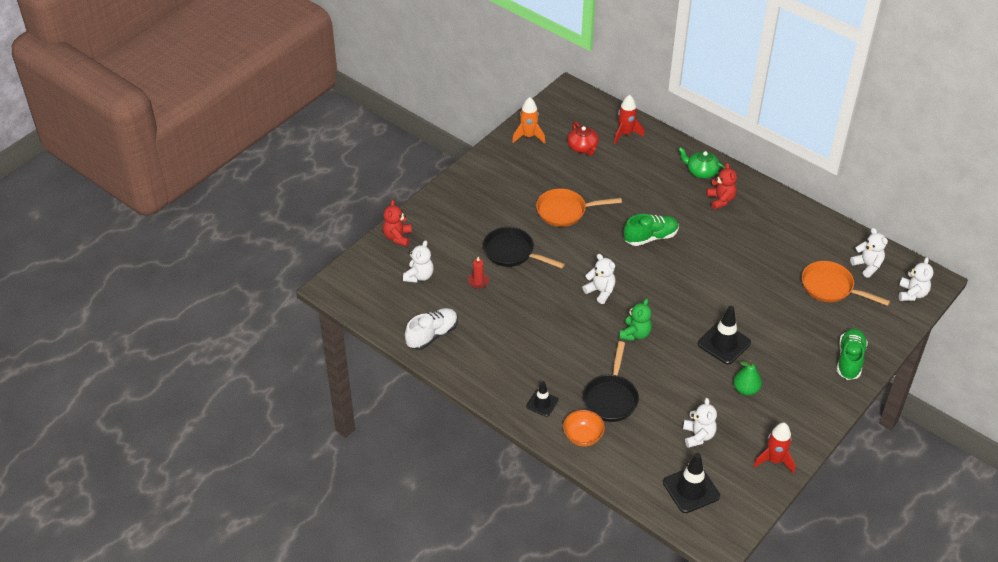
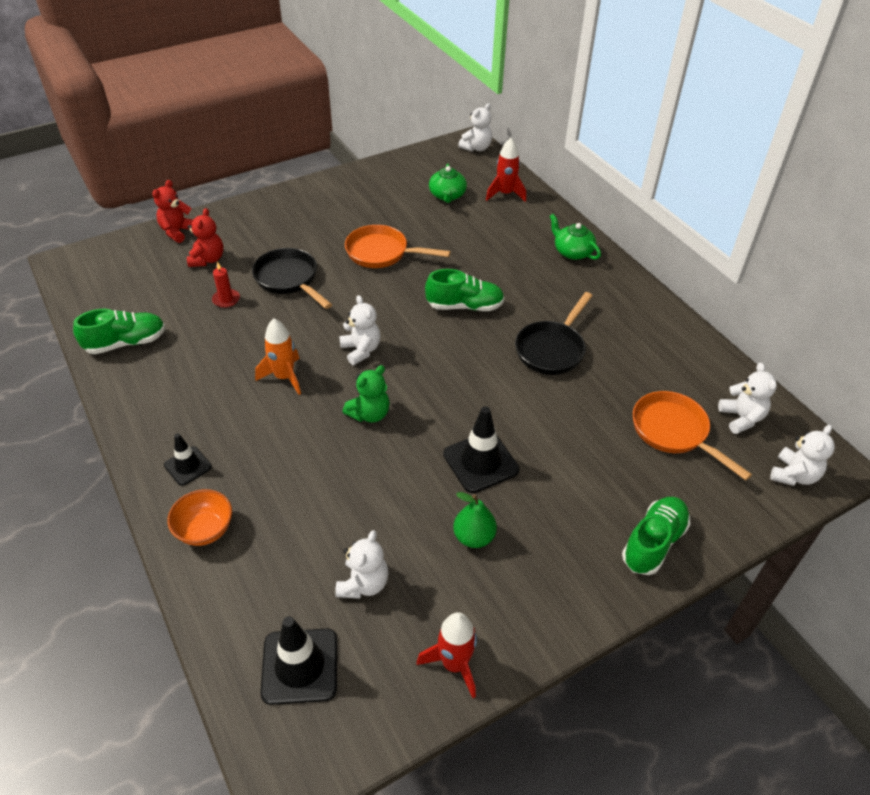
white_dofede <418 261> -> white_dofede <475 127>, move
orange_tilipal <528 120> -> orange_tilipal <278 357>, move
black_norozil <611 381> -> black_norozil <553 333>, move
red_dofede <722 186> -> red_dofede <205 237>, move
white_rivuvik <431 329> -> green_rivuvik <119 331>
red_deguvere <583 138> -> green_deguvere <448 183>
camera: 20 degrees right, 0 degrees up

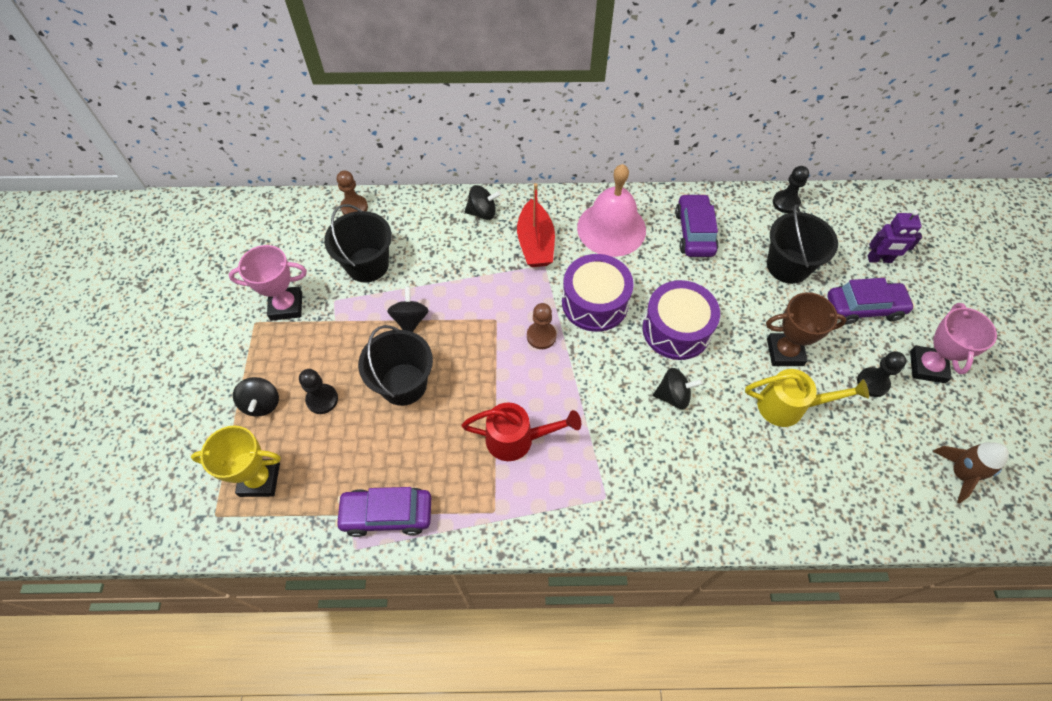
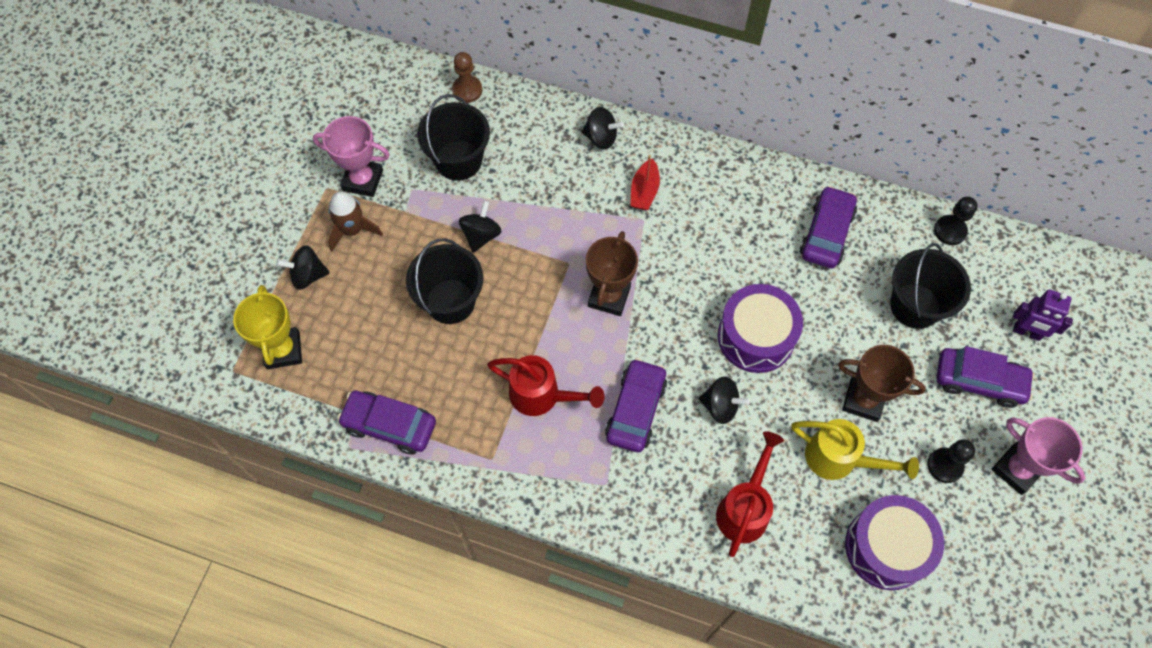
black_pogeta <318 391> -> none
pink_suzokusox <611 210> -> none
none -> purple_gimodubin <636 405>
none -> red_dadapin <750 494>
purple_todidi <598 293> -> purple_todidi <894 542>, move
brown_tilipal <970 472> -> brown_tilipal <355 221>, move
brown_pogeta <542 326> -> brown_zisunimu <612 273>
yellow_zisunimu <236 461> -> yellow_zisunimu <267 327>, 60 degrees clockwise
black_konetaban <256 397> -> black_konetaban <303 267>, 75 degrees clockwise
pink_zisunimu <953 343> -> pink_zisunimu <1038 456>, 75 degrees counterclockwise
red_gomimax <536 225> -> red_gomimax <645 182>, x0.64
camera: 20 degrees right, 5 degrees up

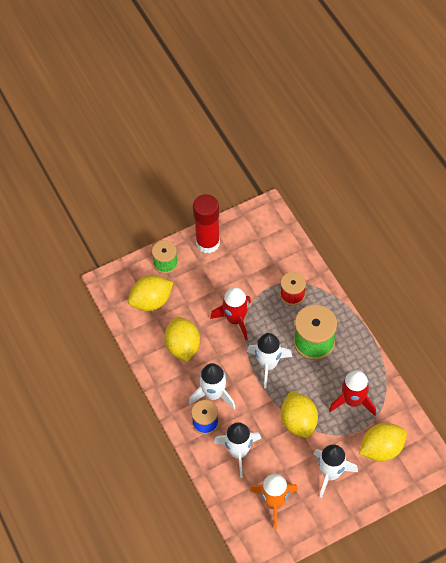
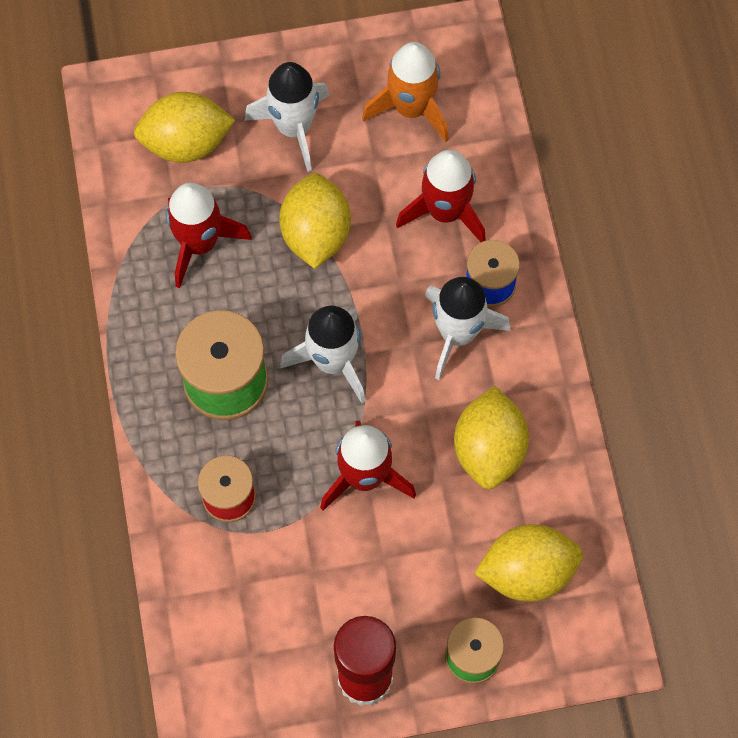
white_tilipal <237 450> -> red_tilipal <441 196>
camera: 165 degrees left, 10 degrees up

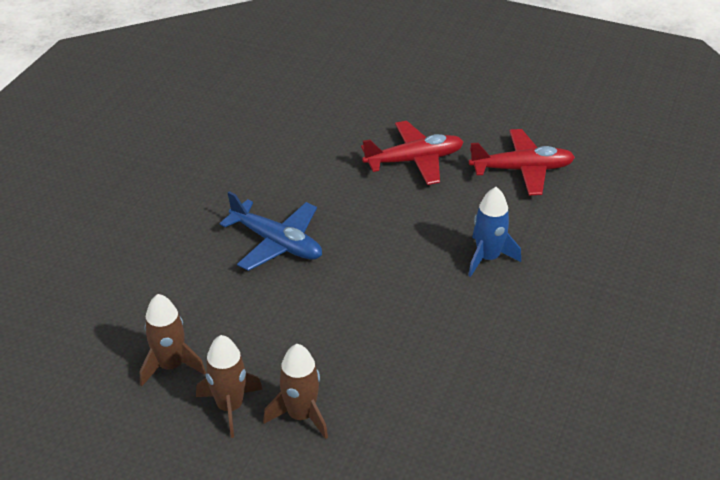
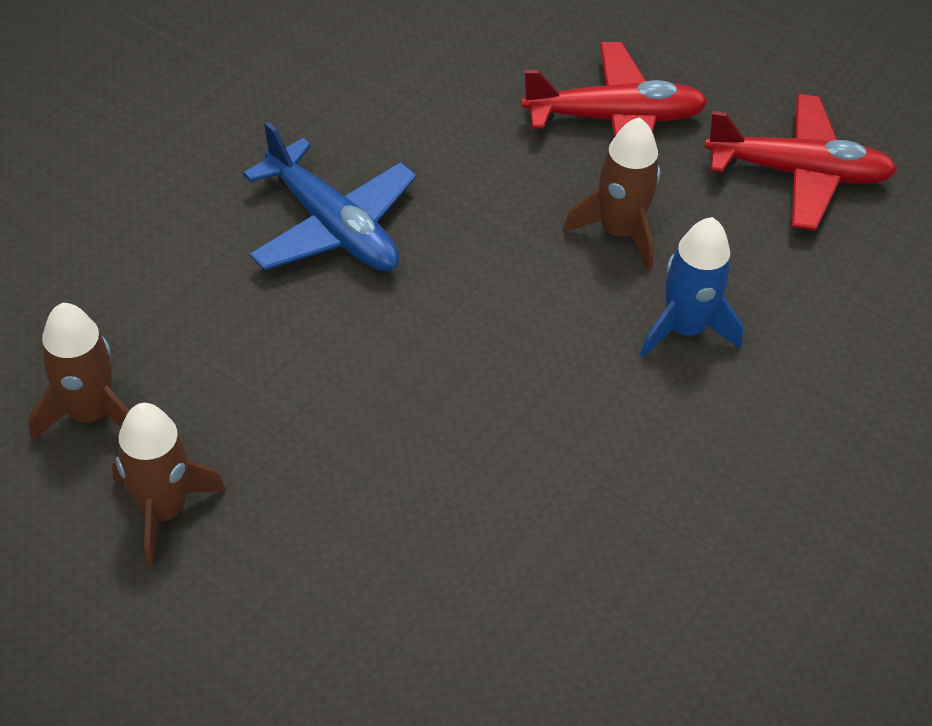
brown_tilipal <295 391> -> brown_tilipal <611 193>, move
camera: 10 degrees right, 10 degrees up

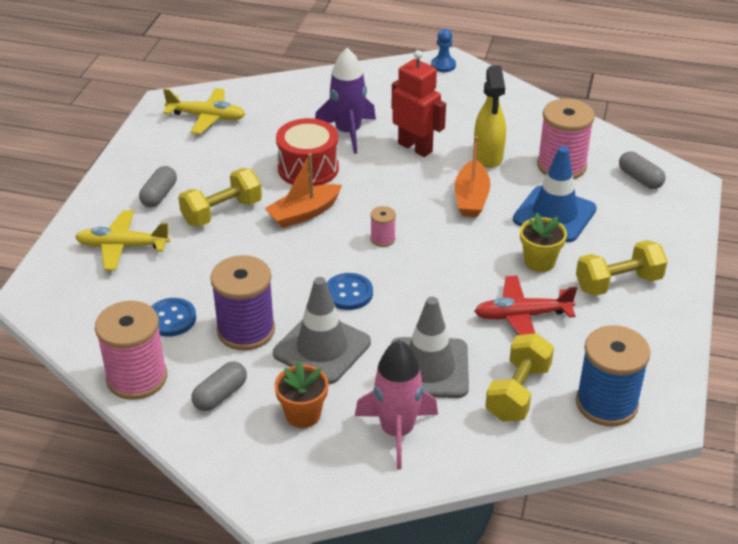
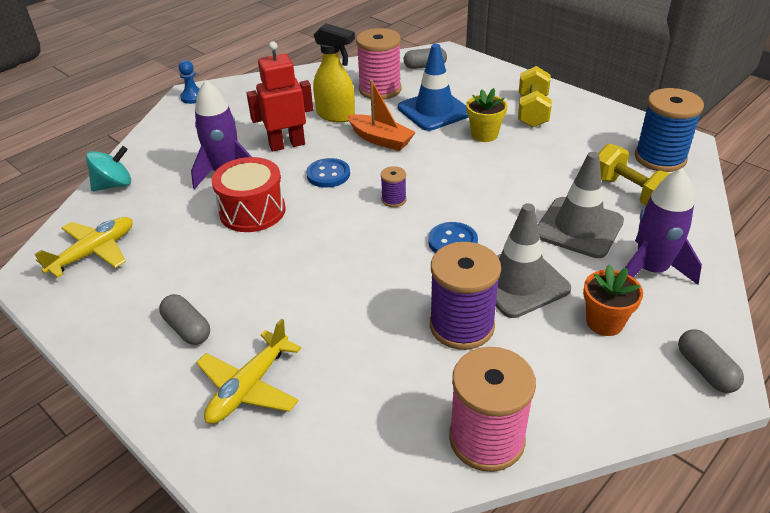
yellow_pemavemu <220 197> -> none
orange_gomimax <303 190> -> none
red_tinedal <525 305> -> none
none -> turquoise_konetaban <108 168>
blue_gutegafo <173 317> -> blue_gutegafo <328 173>, move
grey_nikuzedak <219 386> -> grey_nikuzedak <711 361>, move
pink_tilipal <396 405> -> purple_tilipal <663 226>
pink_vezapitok <383 226> -> purple_vezapitok <393 186>
camera: 60 degrees left, 0 degrees up

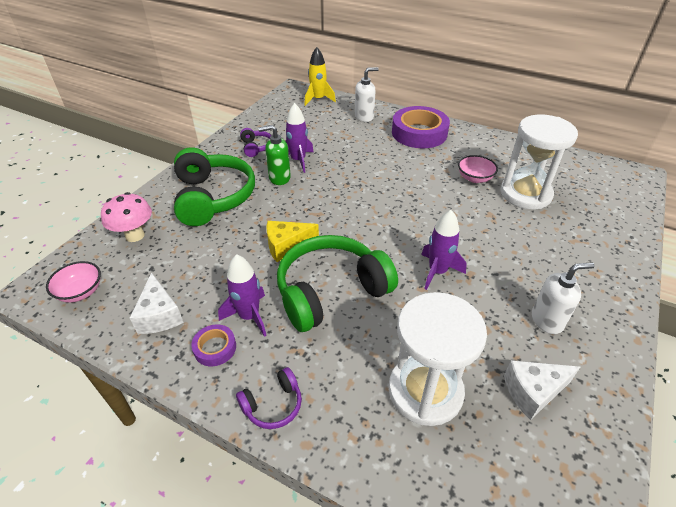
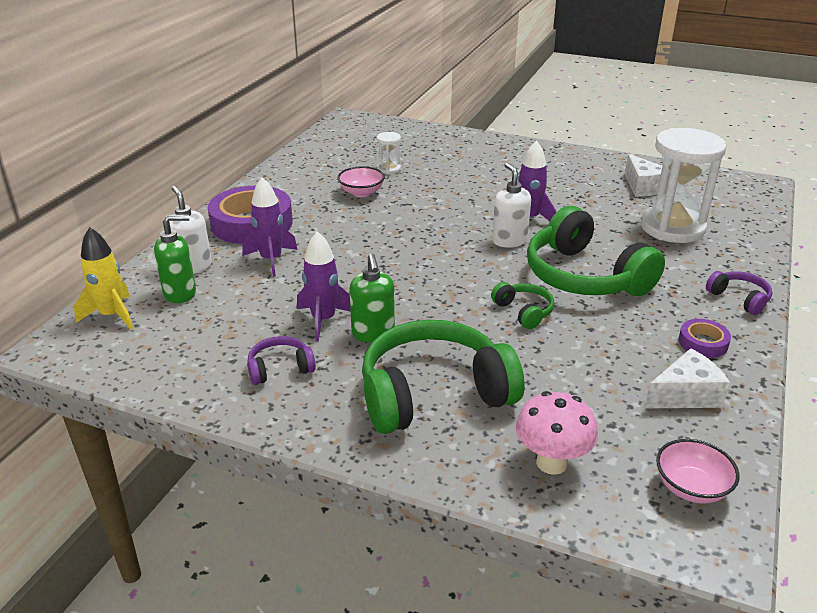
none -> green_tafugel <175 258>
purple_tilipal <242 295> -> purple_tilipal <270 227>, move
white_tafugel <563 298> -> white_tafugel <511 205>, move
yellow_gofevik <293 241> -> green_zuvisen <522 305>
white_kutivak <539 161> -> white_kutivak <389 153>, x0.43
camera: 95 degrees left, 10 degrees down

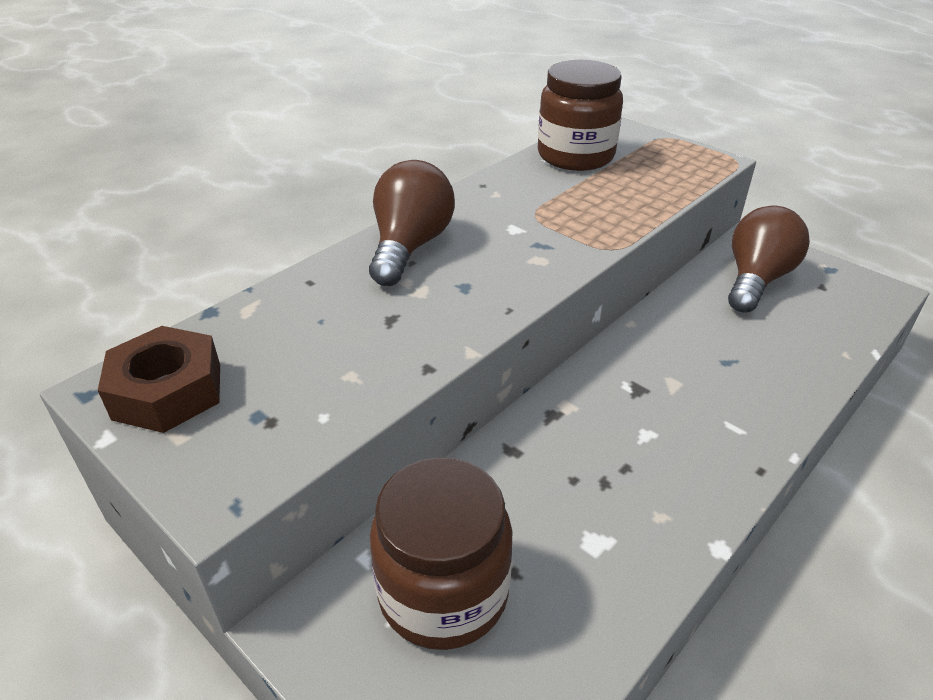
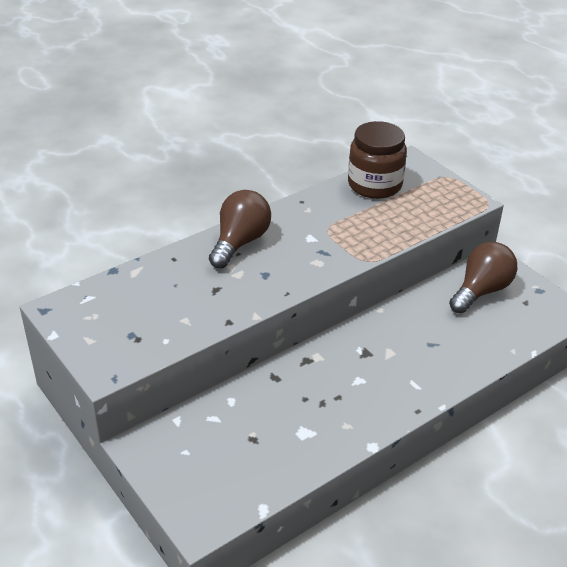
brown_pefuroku <159 379> -> none
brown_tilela <441 553> -> none
camera: 10 degrees right, 0 degrees up

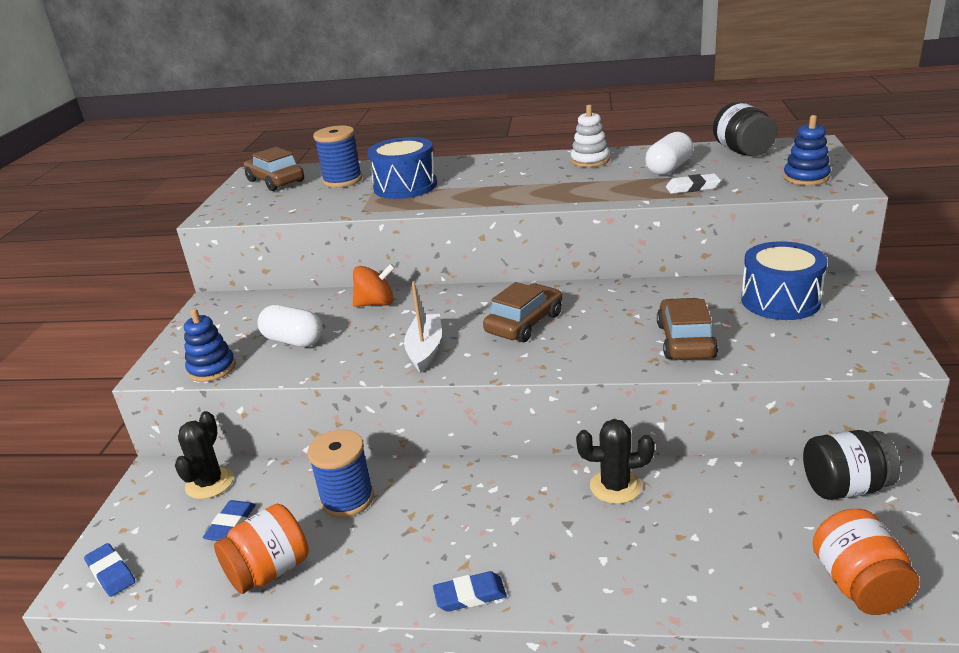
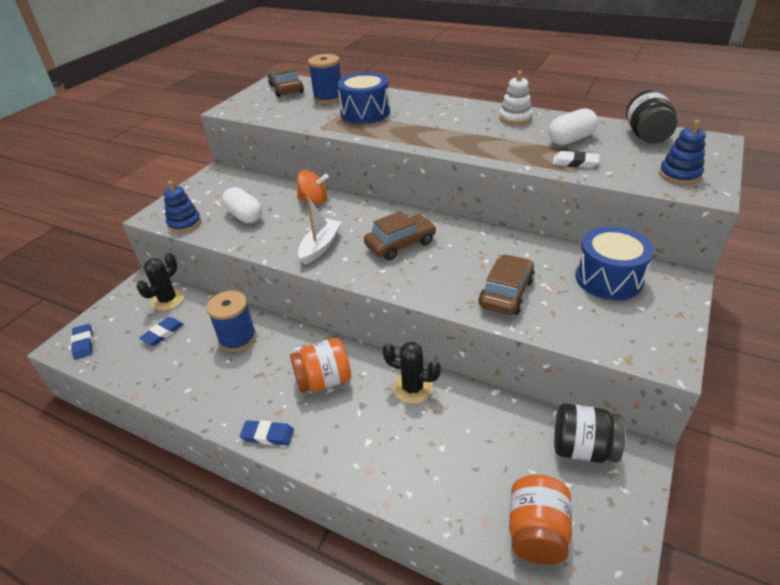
orange_tilela <261 549> -> orange_tilela <320 365>, move
camera: 20 degrees right, 10 degrees up

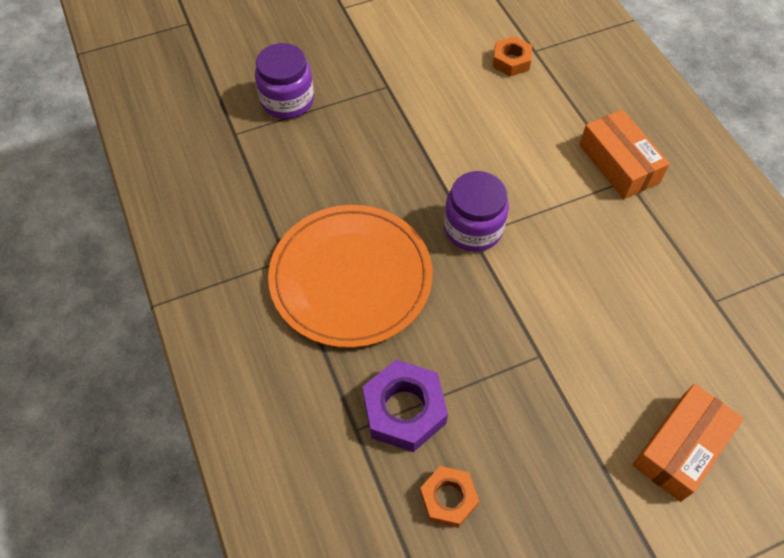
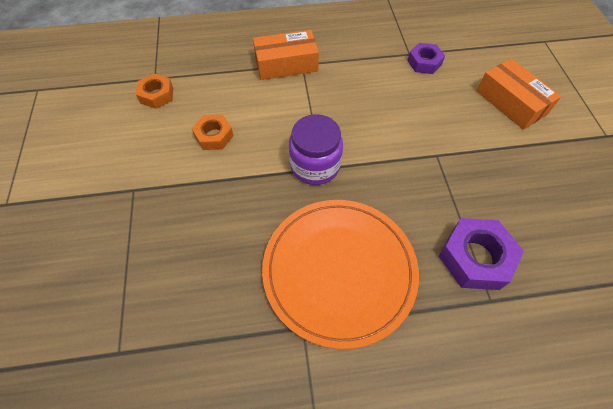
purple_tilela <284 81> -> none
none -> purple_pefuroku <426 58>
orange_pefuroku <449 497> -> orange_pefuroku <213 132>, move
camera: 75 degrees left, 0 degrees up

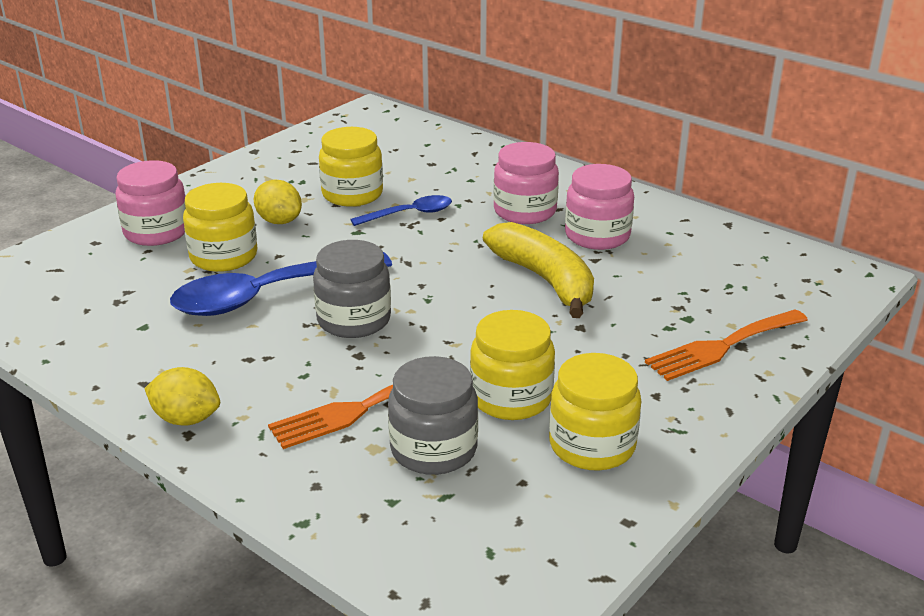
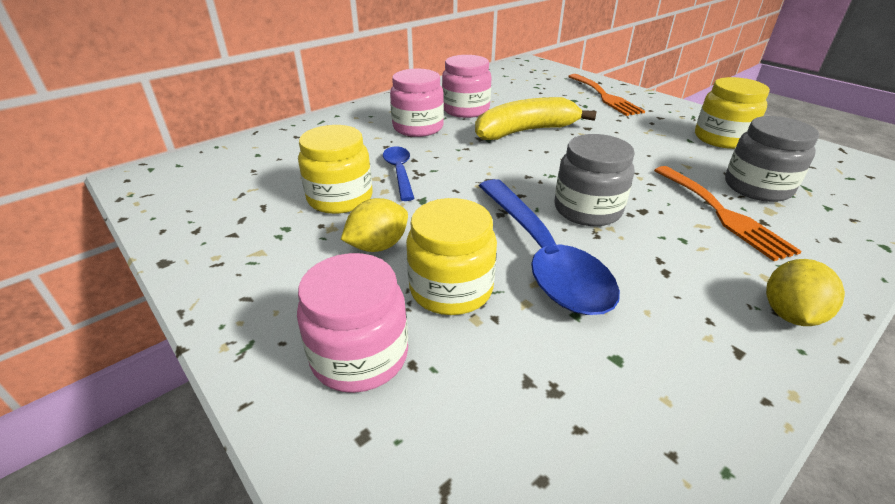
yellow_tilela <512 365> -> none
camera: 80 degrees left, 5 degrees up

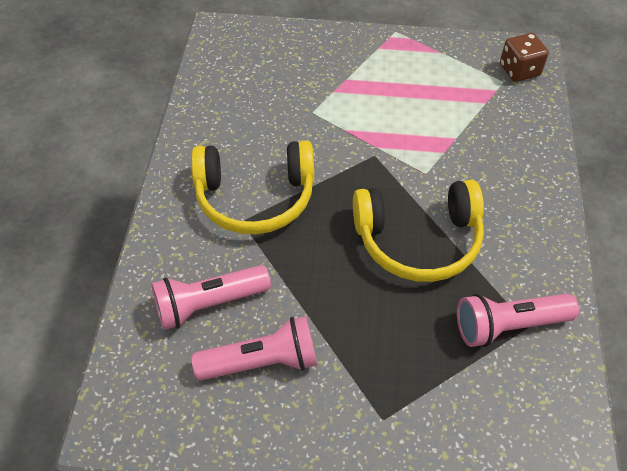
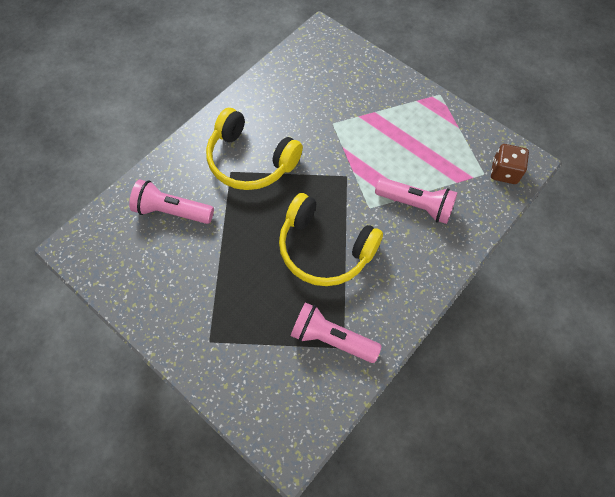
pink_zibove <254 348> -> pink_zibove <416 200>, move
camera: 35 degrees right, 10 degrees up

